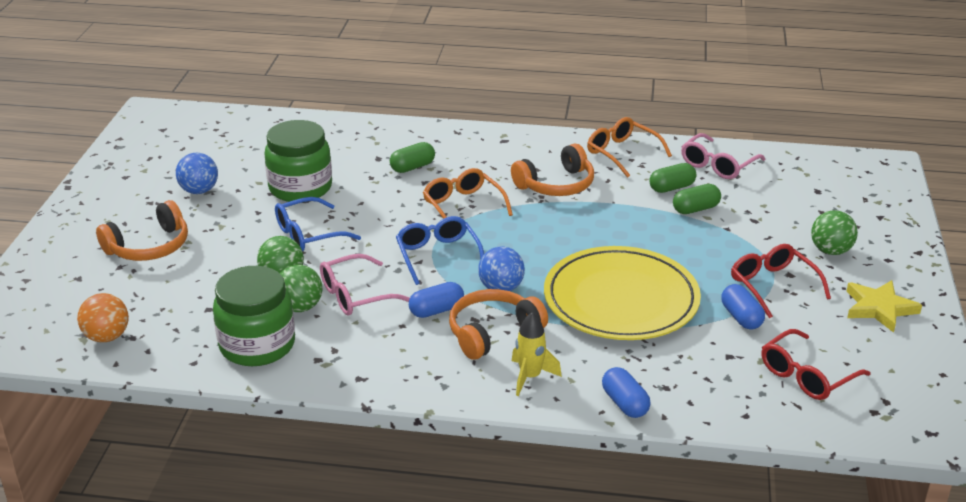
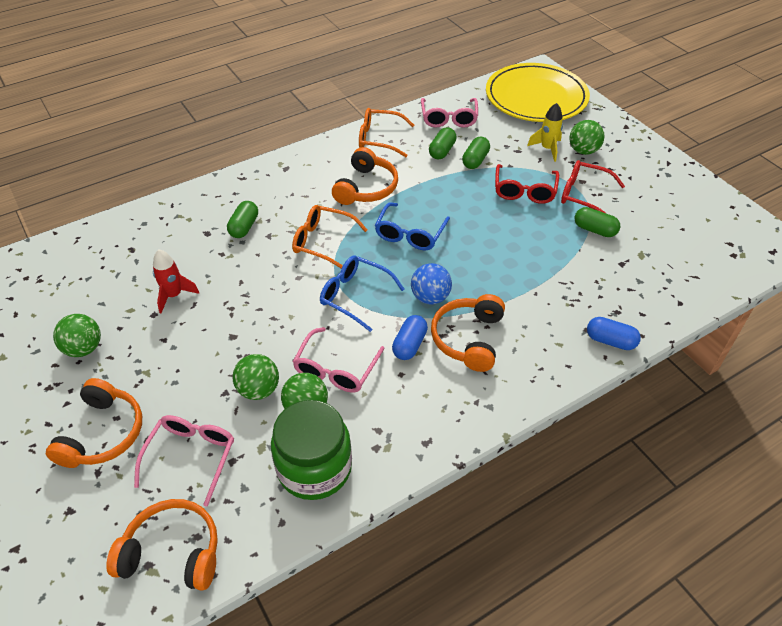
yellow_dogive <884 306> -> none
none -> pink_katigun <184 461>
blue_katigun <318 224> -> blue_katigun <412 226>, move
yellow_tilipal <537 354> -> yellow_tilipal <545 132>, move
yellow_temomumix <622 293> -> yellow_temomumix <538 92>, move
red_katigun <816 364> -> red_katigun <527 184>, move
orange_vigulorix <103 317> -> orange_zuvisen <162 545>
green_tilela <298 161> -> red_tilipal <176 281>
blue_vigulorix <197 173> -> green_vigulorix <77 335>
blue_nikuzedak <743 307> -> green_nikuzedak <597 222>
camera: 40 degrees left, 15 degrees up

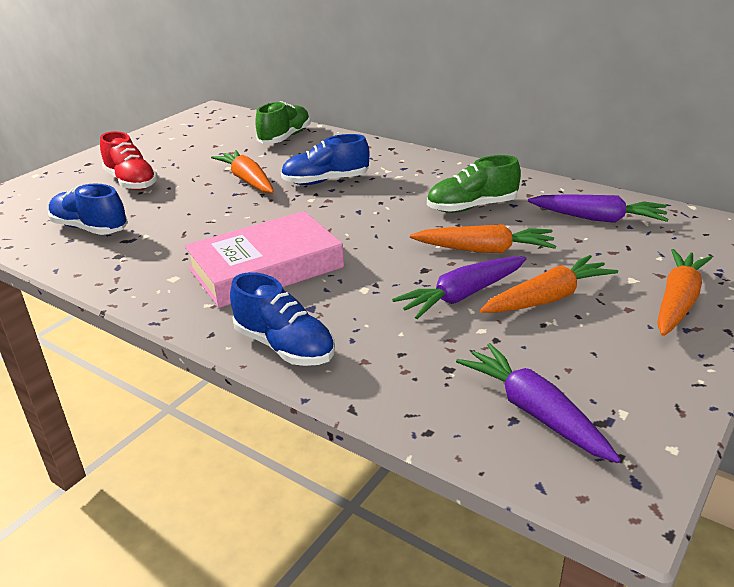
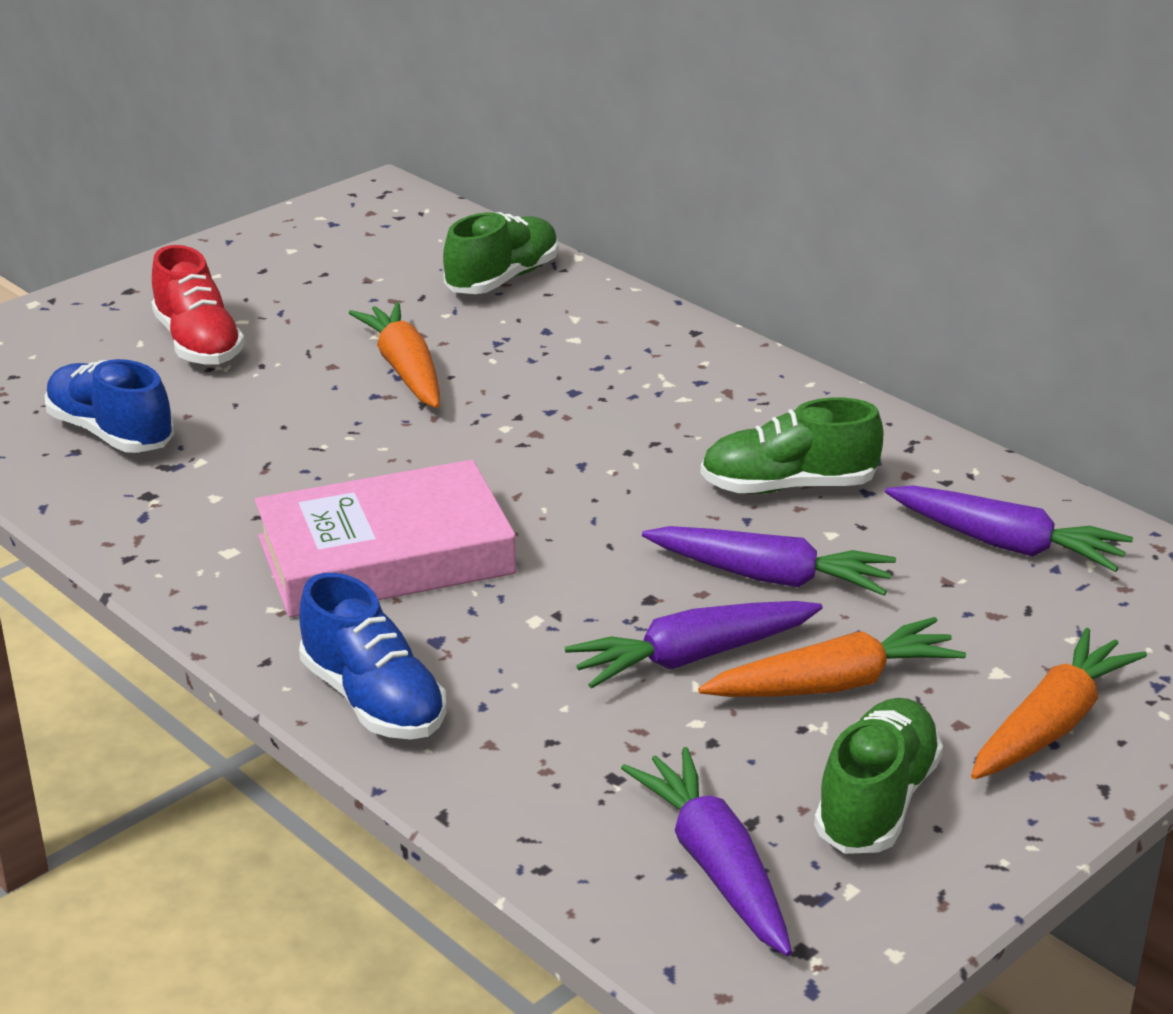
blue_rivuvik <325 159> -> none
none -> green_rivuvik <878 776>
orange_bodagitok <483 238> -> purple_bodagitok <769 560>
camera: 10 degrees right, 0 degrees up

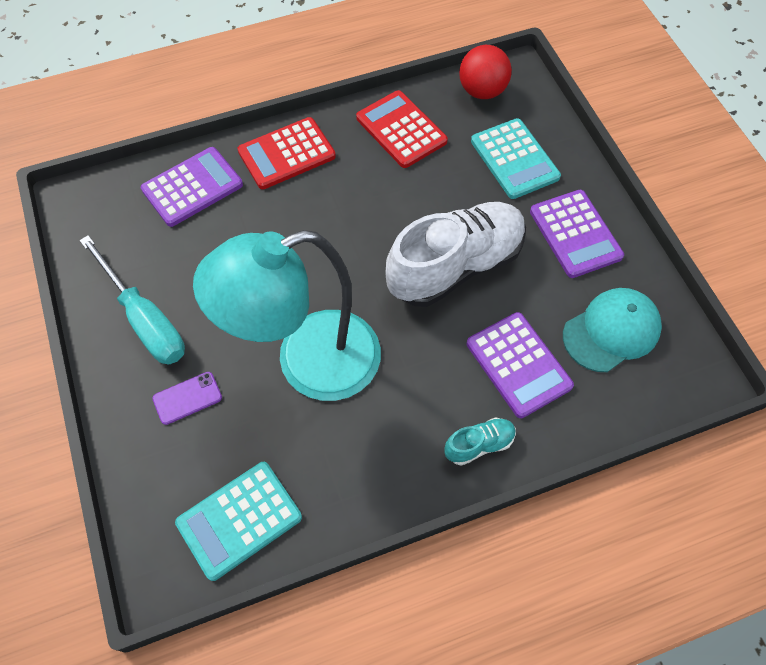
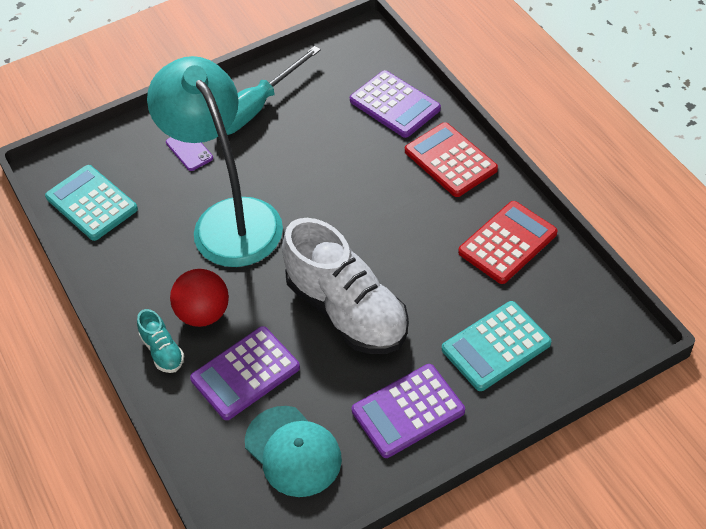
red_vigulorix <485 72> -> red_vigulorix <199 298>, move
camera: 85 degrees right, 10 degrees down

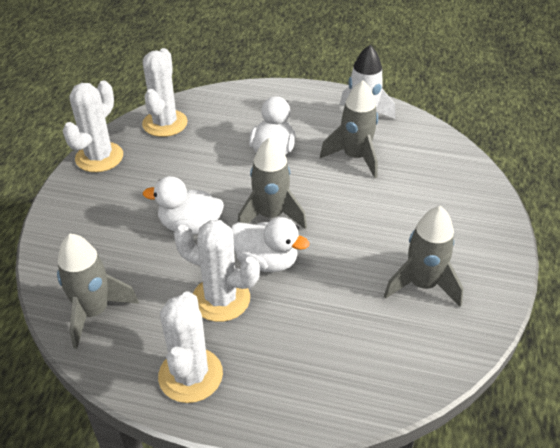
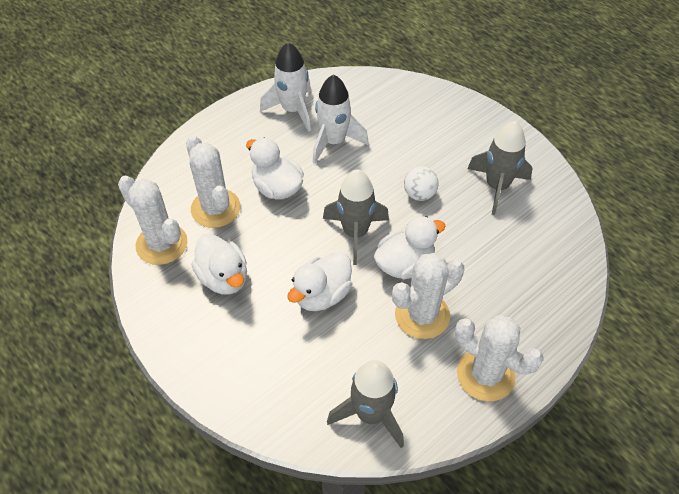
none -> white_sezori <219 264>
none -> white_vigulorix <421 183>
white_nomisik <92 126> -> white_nomisik <213 181>, move
grey_tilipal <349 129> -> white_tilipal <341 119>
camera: 55 degrees left, 10 degrees up

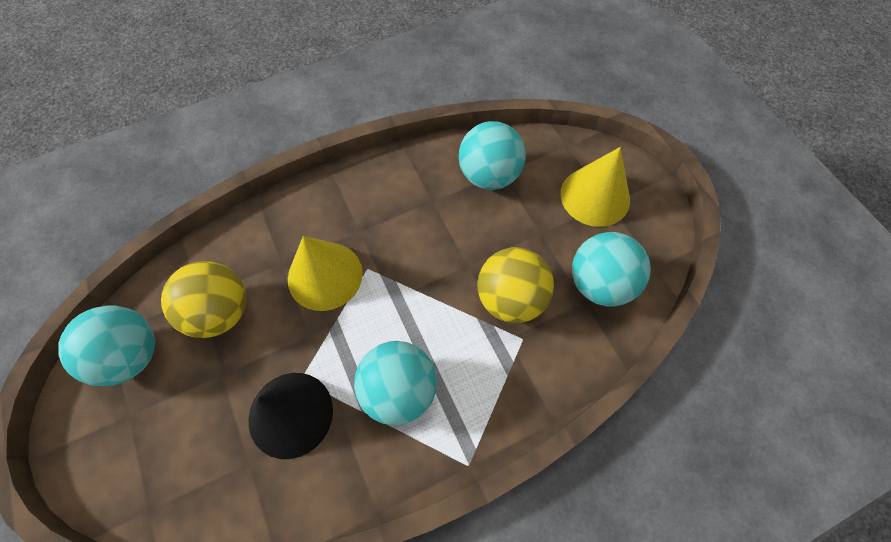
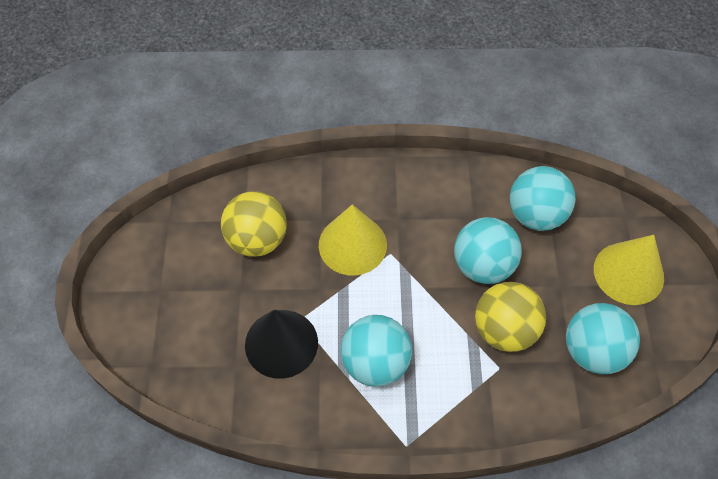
turquoise_vigulorix <107 346> -> turquoise_vigulorix <488 250>, move
camera: 25 degrees right, 5 degrees down

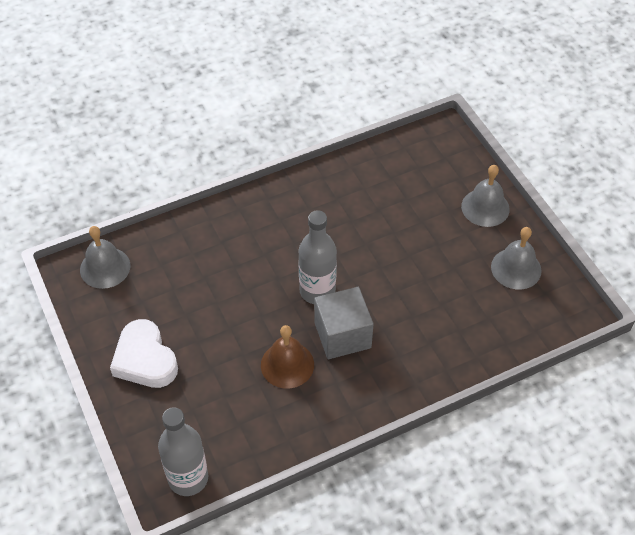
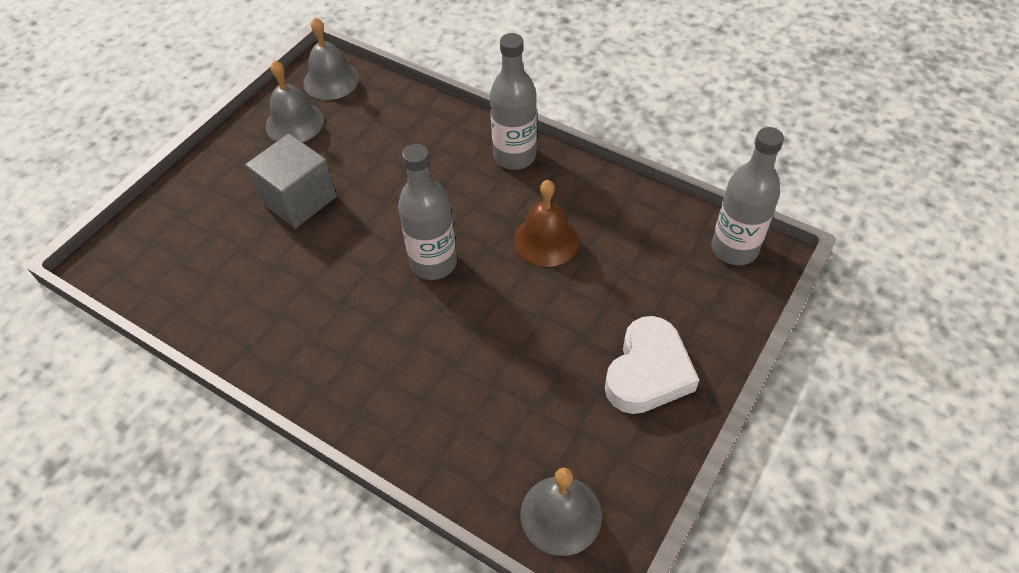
none -> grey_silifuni <513 101>
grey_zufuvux <343 323> -> grey_zufuvux <291 181>, move
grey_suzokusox <485 196> -> grey_suzokusox <331 58>, move
camera: 120 degrees left, 0 degrees up

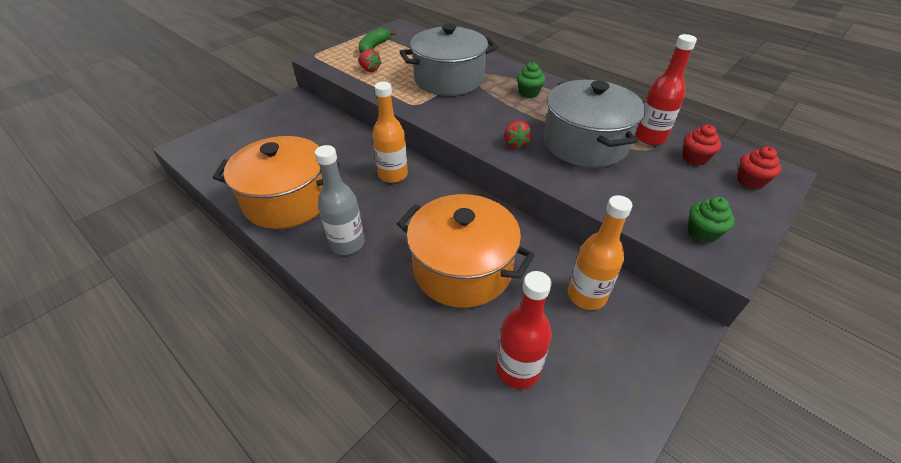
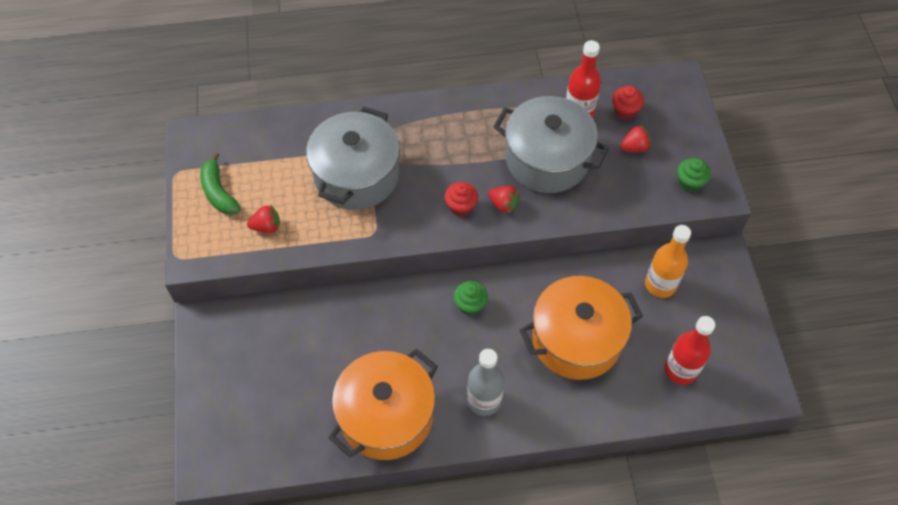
orange_silifuni <390 132> -> none
none -> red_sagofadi <635 138>
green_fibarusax <531 80> -> green_fibarusax <470 298>, move
red_fibarusax <759 168> -> red_fibarusax <461 199>, move
camera: 50 degrees left, 15 degrees up

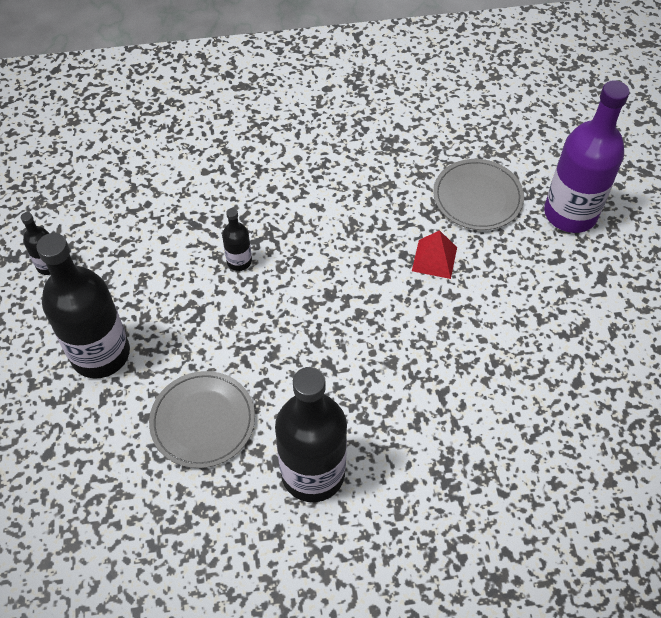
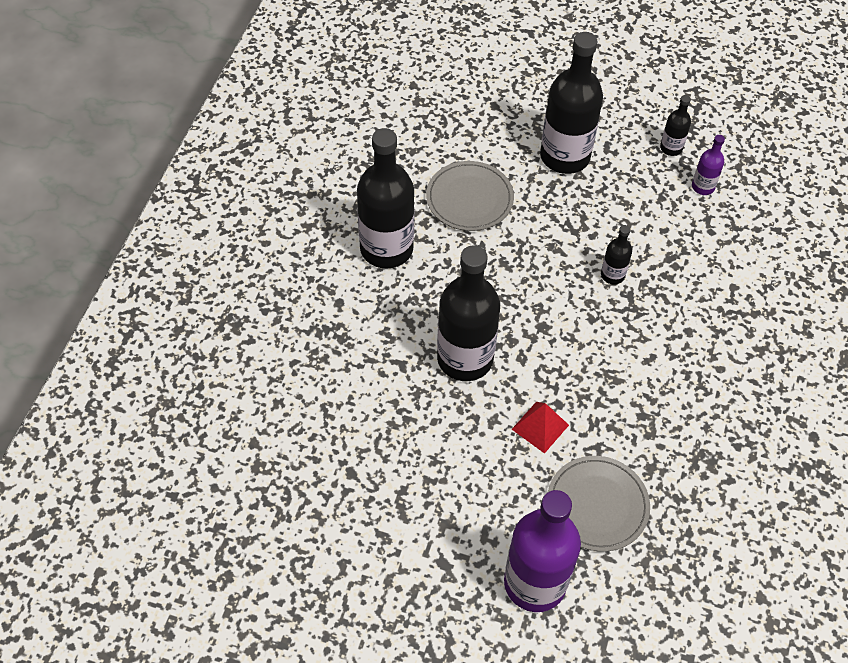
none -> black_silifuni <468 313>
none -> purple_silifuni <708 165>
camera: 115 degrees right, 0 degrees up

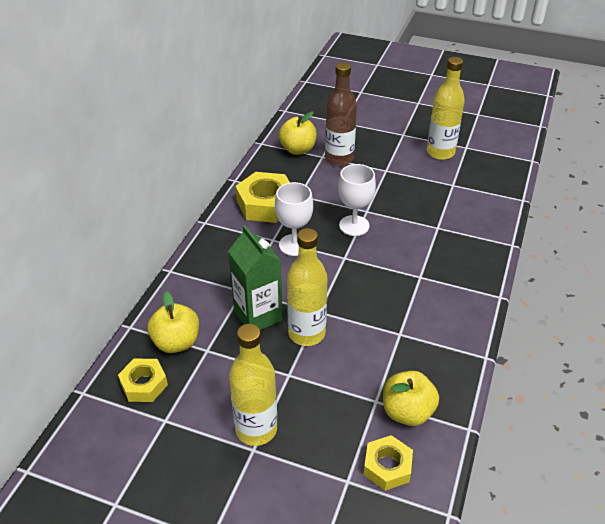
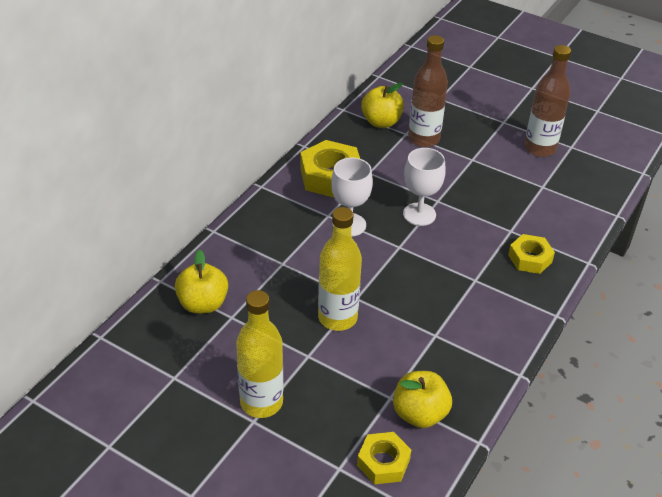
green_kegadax <255 277> -> none
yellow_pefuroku <143 380> -> yellow_pefuroku <531 254>, move
yellow_silifuni <446 108> -> brown_silifuni <547 101>
camera: 10 degrees right, 0 degrees up

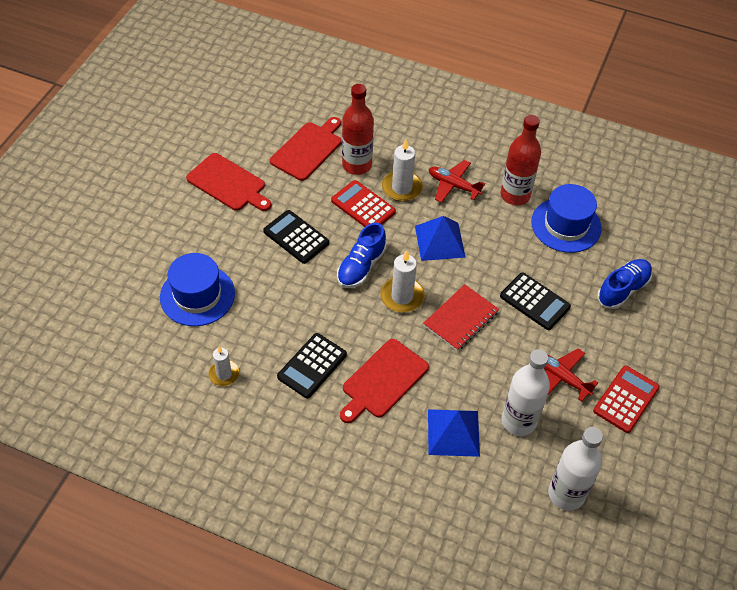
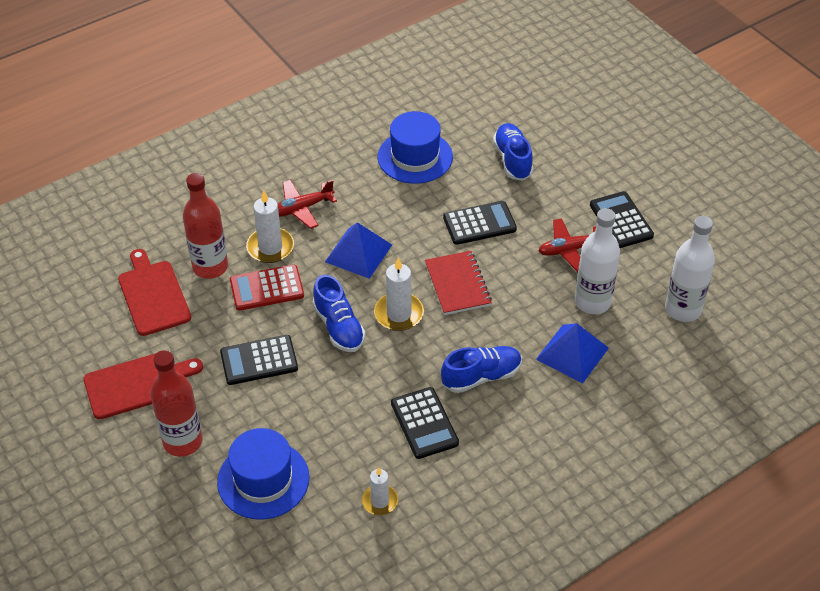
red_silifuni <520 160> -> red_silifuni <176 403>, move
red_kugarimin <384 381> -> blue_rivuvik <481 369>
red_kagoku <626 399> -> black_kagoku <622 219>
camera: 55 degrees left, 5 degrees down

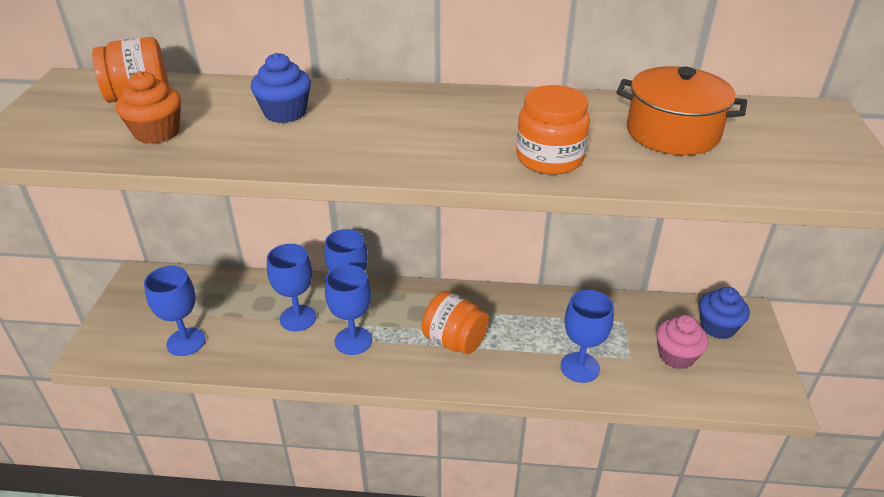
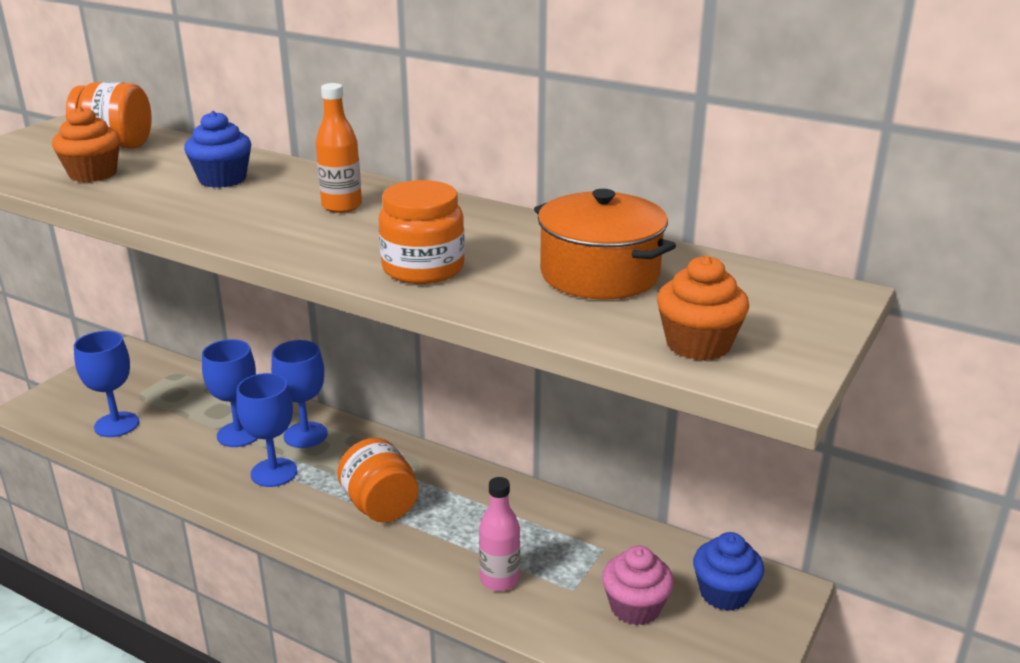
none -> orange_silifuni <339 148>
none -> orange_fibarusax <703 308>
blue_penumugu <587 336> -> pink_silifuni <499 534>
camera: 25 degrees right, 10 degrees down

